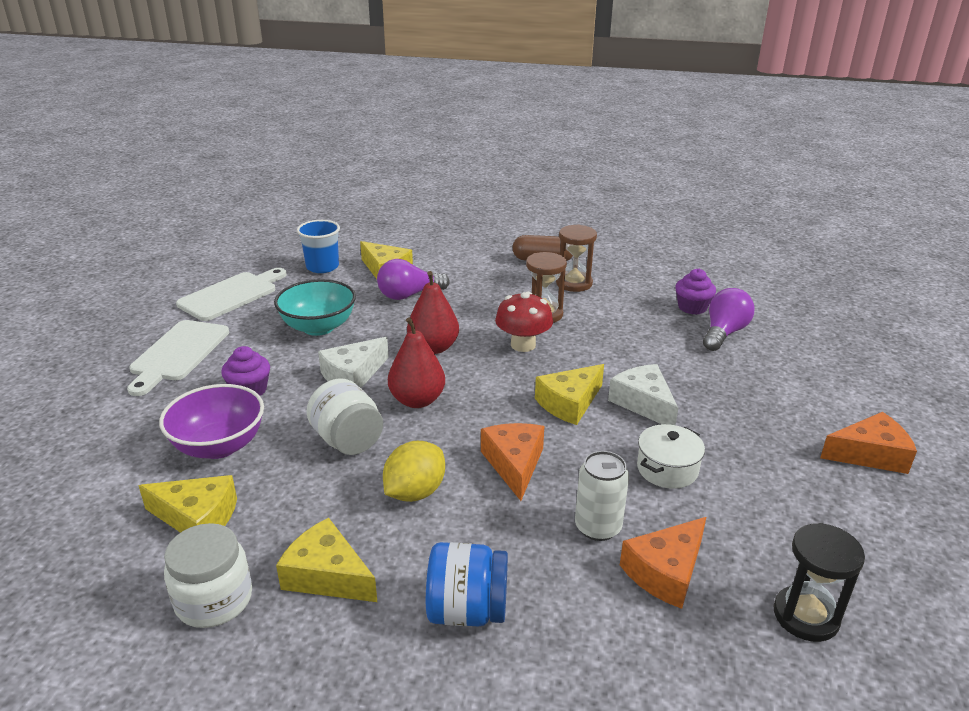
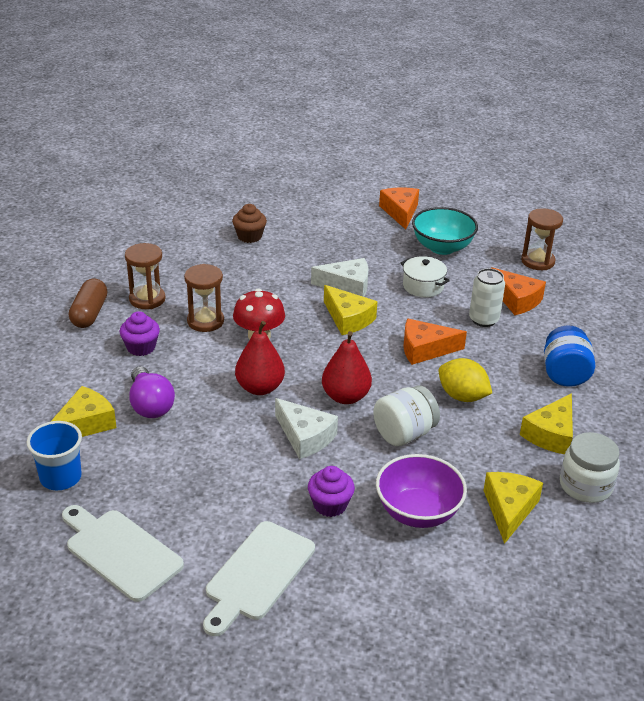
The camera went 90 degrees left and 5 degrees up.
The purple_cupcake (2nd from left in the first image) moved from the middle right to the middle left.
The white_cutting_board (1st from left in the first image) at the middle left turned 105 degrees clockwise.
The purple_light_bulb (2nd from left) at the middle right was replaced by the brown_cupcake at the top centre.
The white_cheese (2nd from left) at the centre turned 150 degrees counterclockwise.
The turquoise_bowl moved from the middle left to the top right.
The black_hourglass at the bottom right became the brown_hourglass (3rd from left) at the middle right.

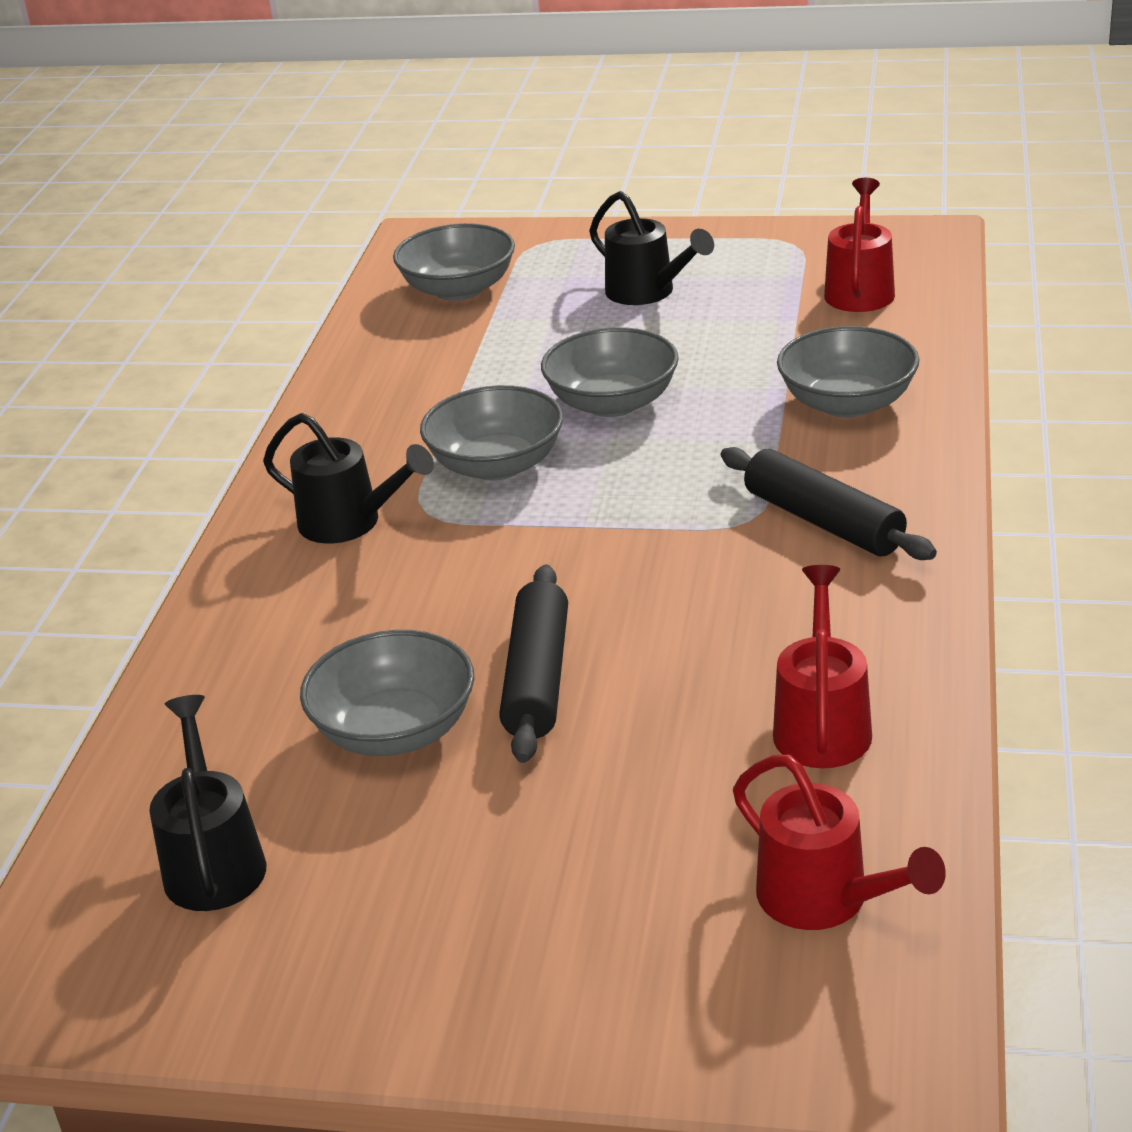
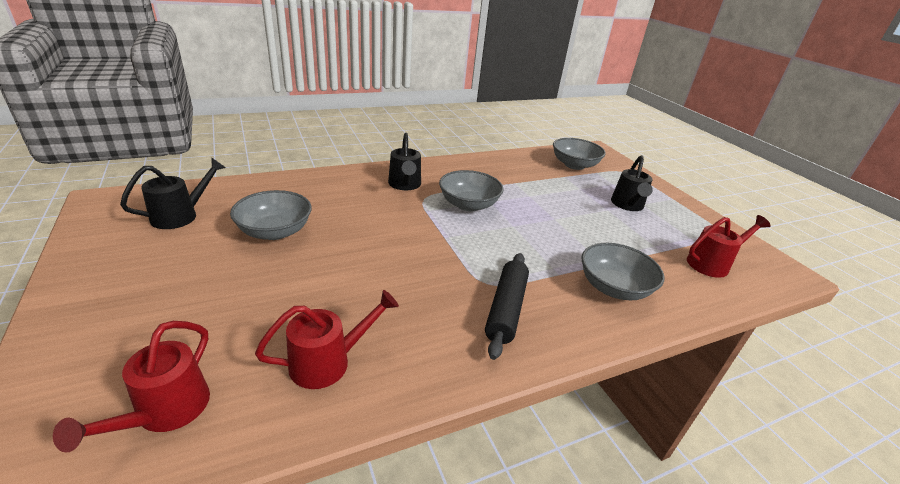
The camera went 50 degrees right and 0 degrees up.
The black_rolling_pin (1st from left) at the centre disappeared.
The grey_bowl (4th from left) at the top centre disappeared.

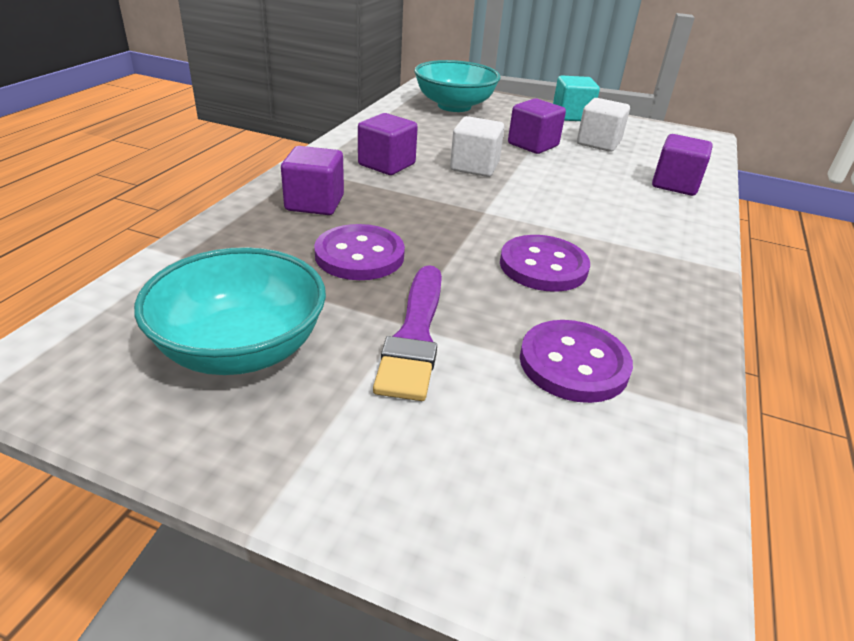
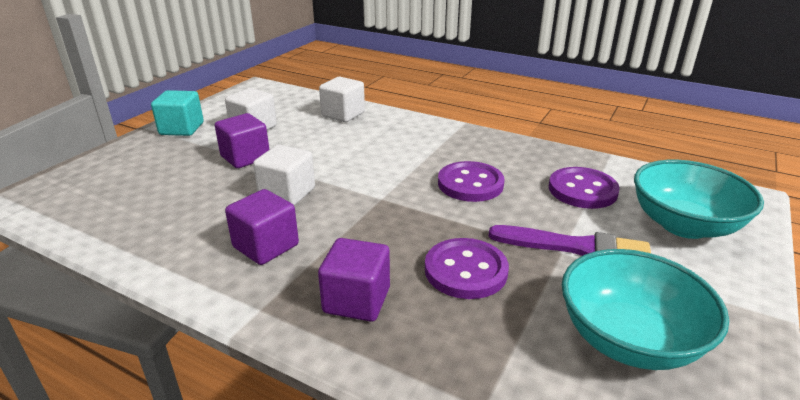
The camera went 80 degrees left and 5 degrees down.
The purple_cube (4th from left) at the top right became the white_cube (3rd from left) at the top centre.
The turquoise_bowl (2nd from left) moved from the top centre to the middle right.

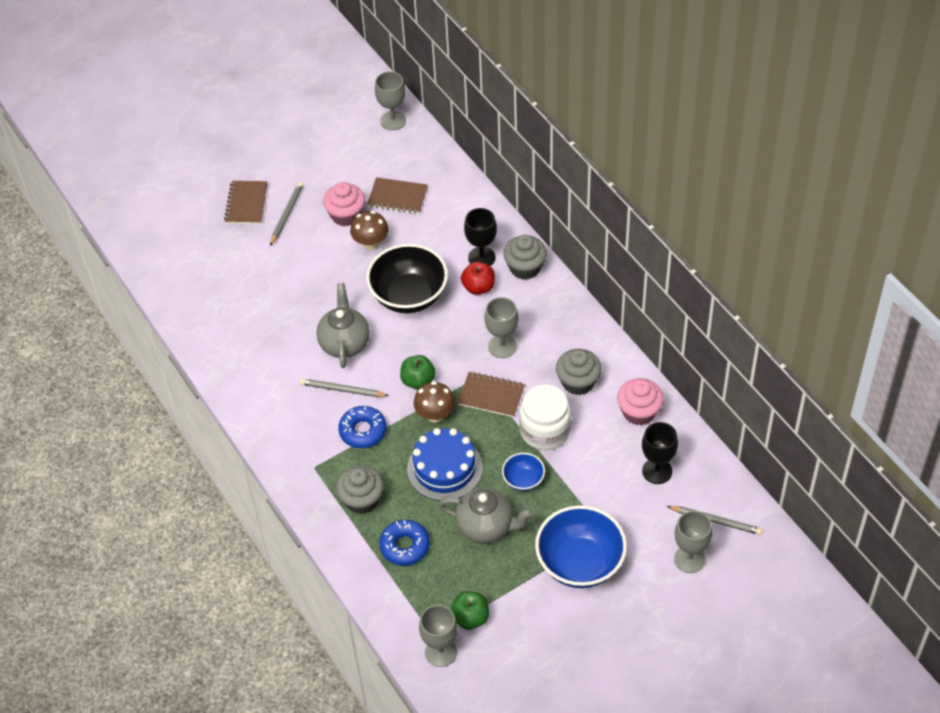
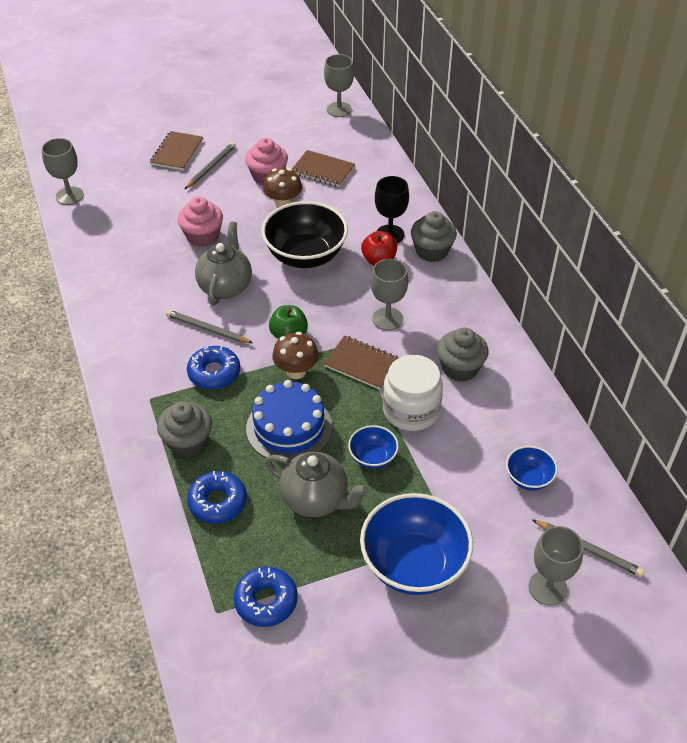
The camera went 10 degrees right and 5 degrees down.
The grey_goblet (2nd from left in the first image) moved from the bottom centre to the top left.
The pink_cupcake (2nd from left in the first image) moved from the middle right to the top left.
The green_apple (2nd from left) at the bottom centre was replaced by the blue_donut (3rd from left) at the bottom centre.
The black_goblet (2nd from left) at the middle right was replaced by the blue_bowl (3rd from left) at the middle right.

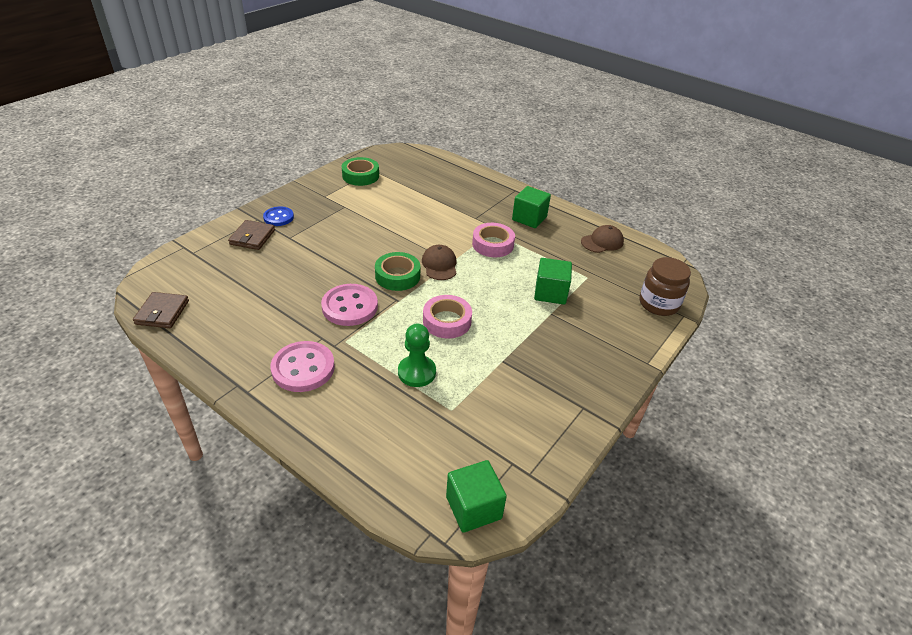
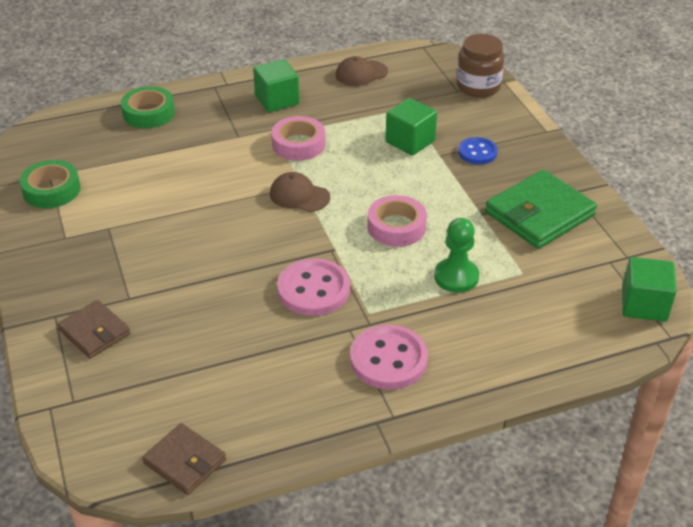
The camera went 55 degrees left and 0 degrees up.
The green_tape (2nd from left) moved from the centre to the top left.
The brown_cap (2nd from left) at the centre turned 120 degrees counterclockwise.
The blue_button moved from the middle left to the top right.
The green_wallet at the middle right appeared.

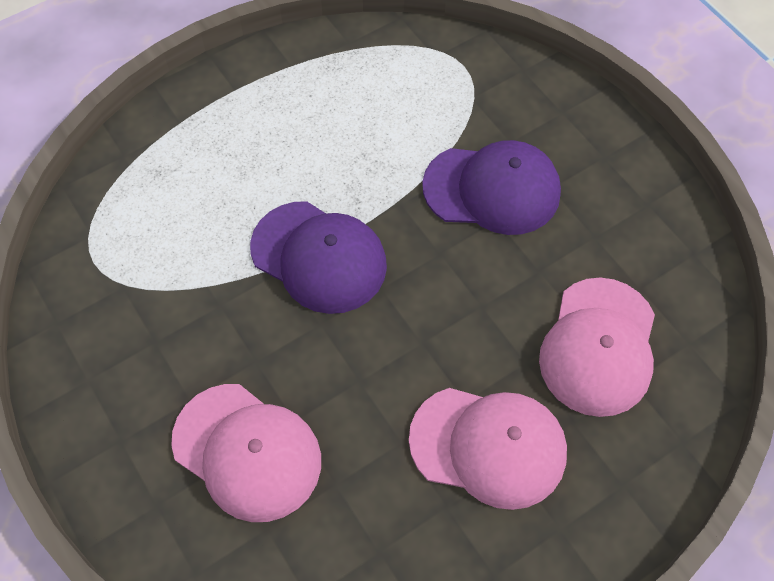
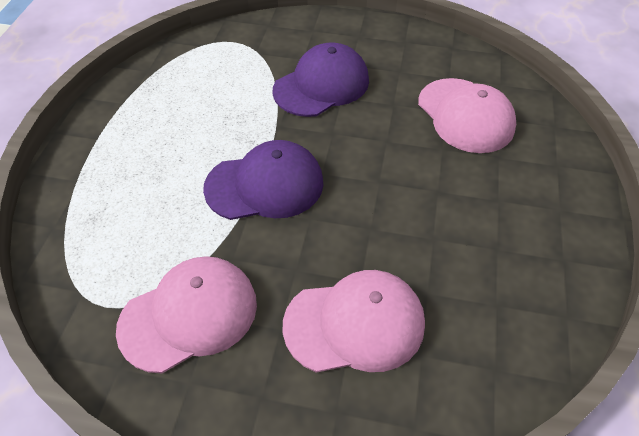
The camera went 45 degrees left and 10 degrees down.
The pink_cap (2nd from left in the first image) moved from the bottom centre to the bottom left.

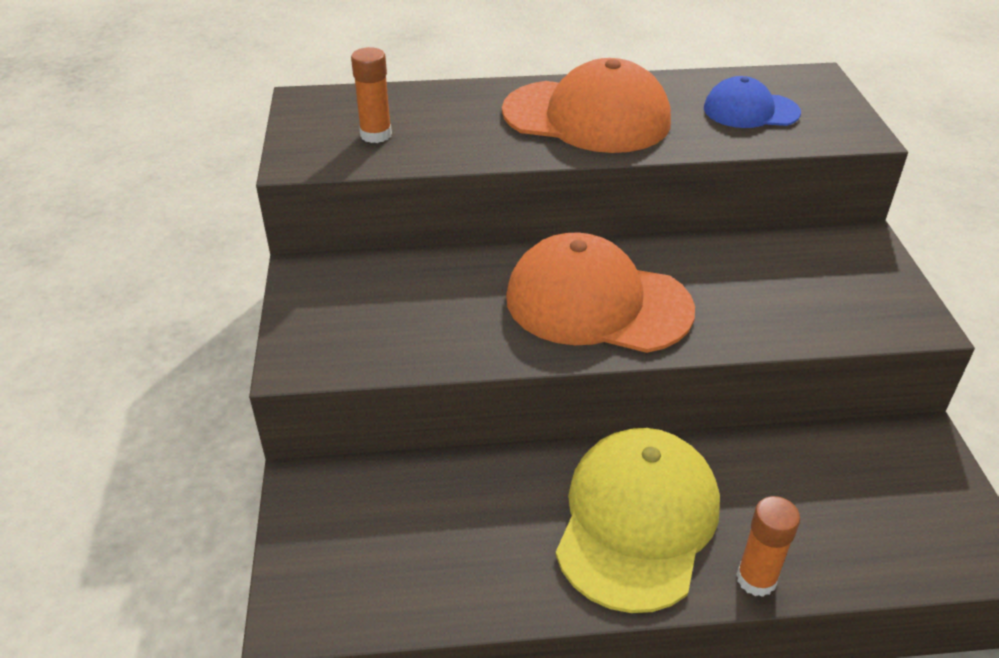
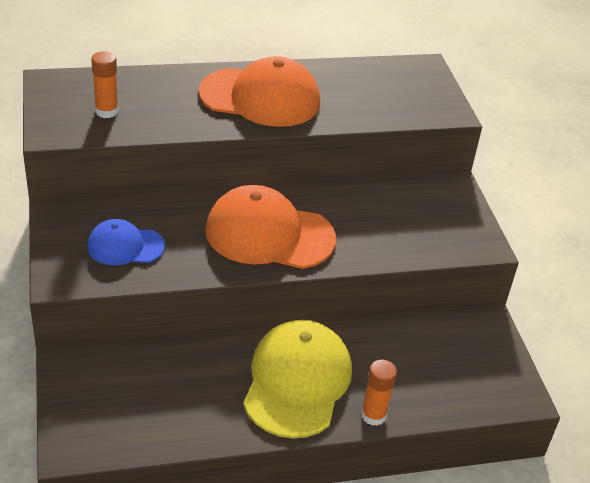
The camera went 10 degrees left and 0 degrees up.
The blue_cap moved from the top right to the middle left.

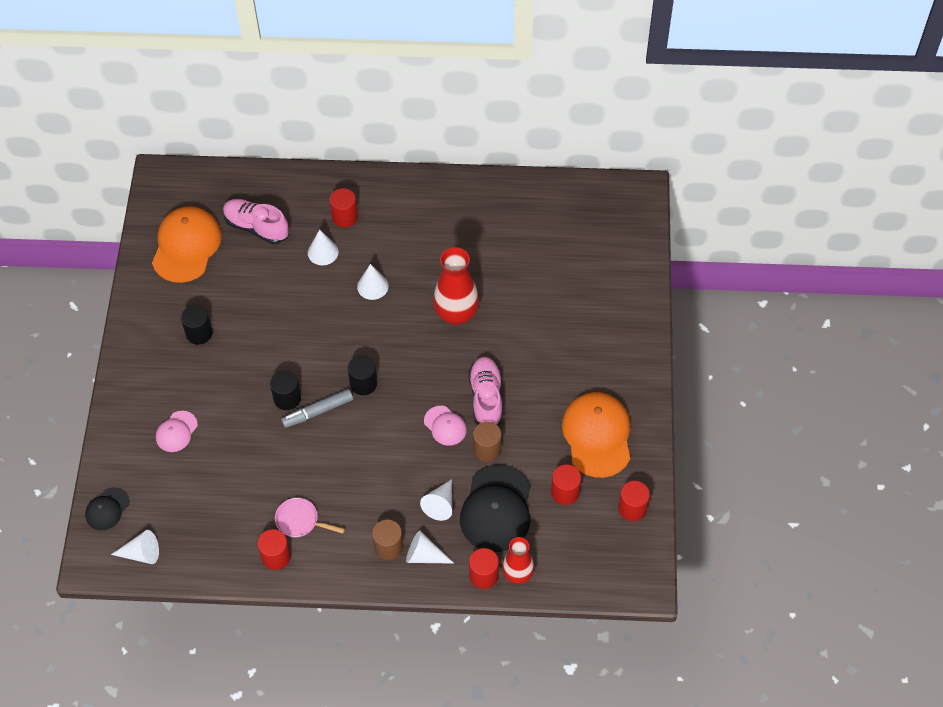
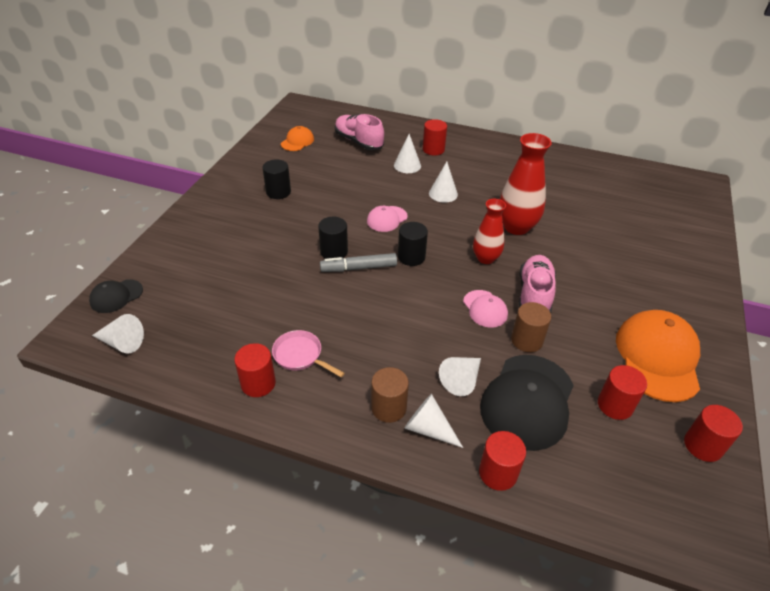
The camera went 15 degrees right and 15 degrees down.
The orange_cap (1st from left) at the middle left changed to 0.51 times the size.
The pink_cap (1st from left) moved from the middle left to the centre.
The red_vase (2nd from left in the first image) moved from the bottom centre to the centre.

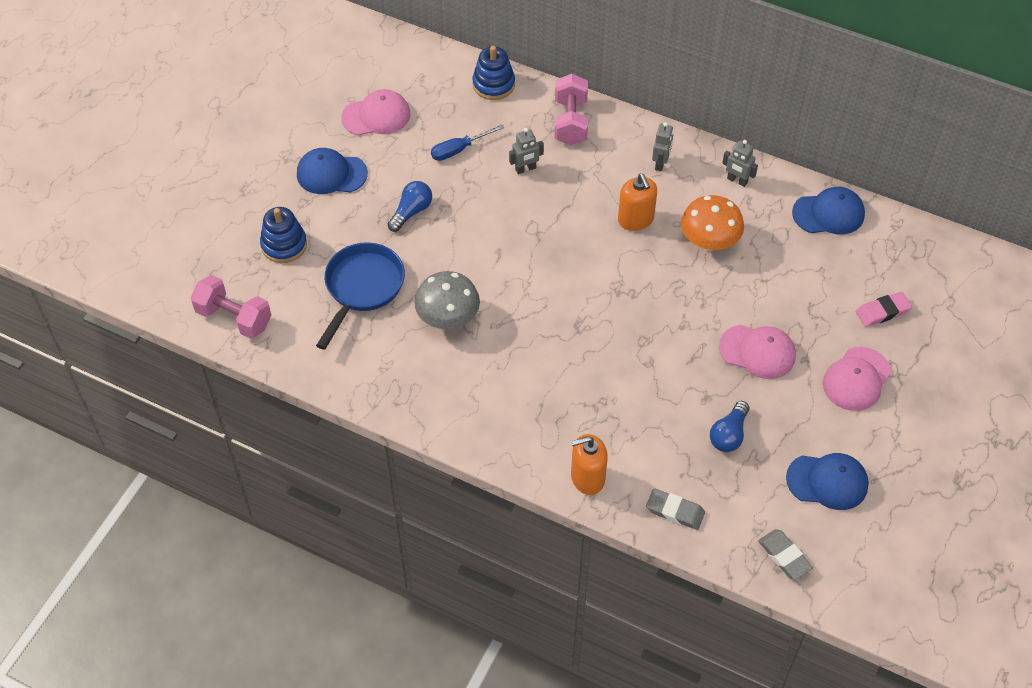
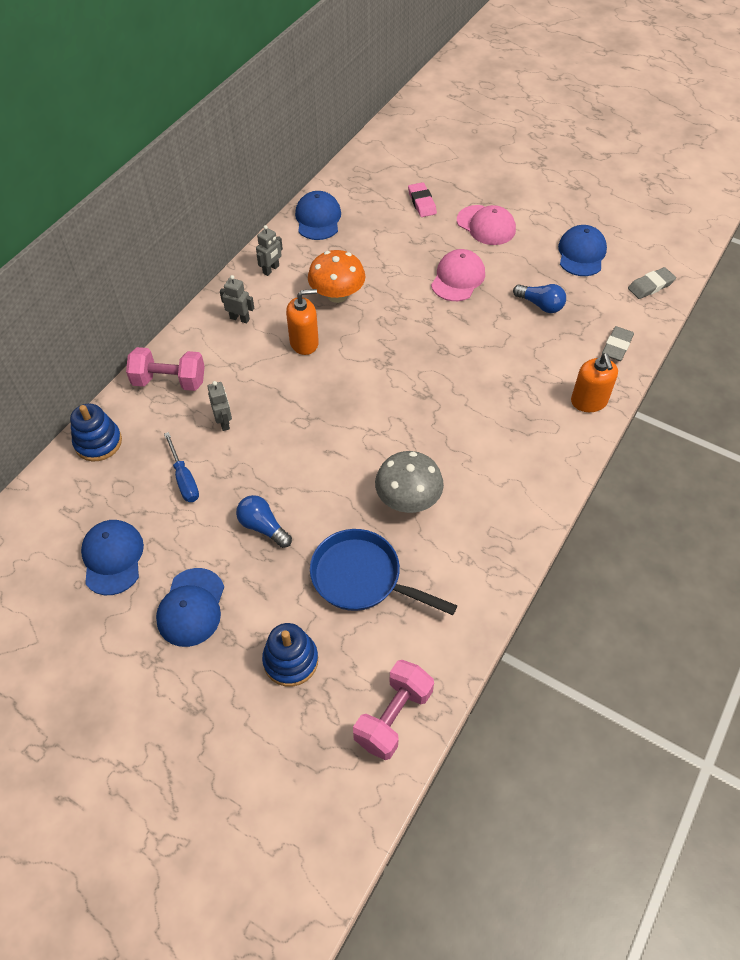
The camera went 85 degrees left and 0 degrees up.
The pink_cap (1st from left) at the top centre became the blue_cap (1st from left) at the middle left.

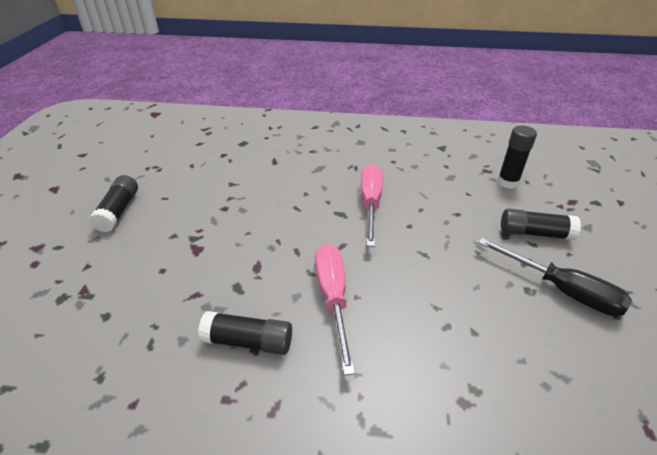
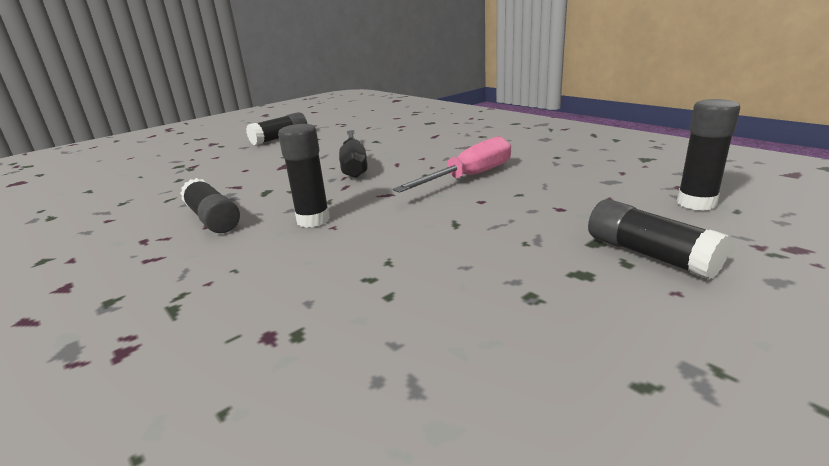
The camera went 45 degrees right and 15 degrees down.
The pink_screwdriver (1st from left) at the bottom centre was replaced by the black_glue_stick (3rd from left) at the centre.
The black_screwdriver moved from the middle right to the top centre.

